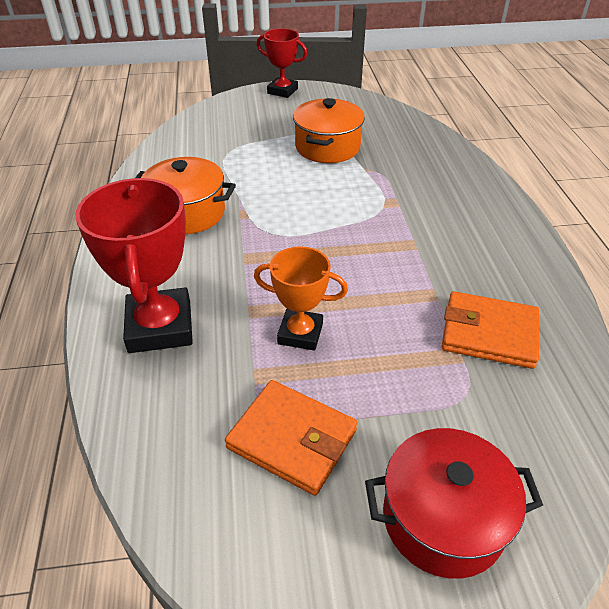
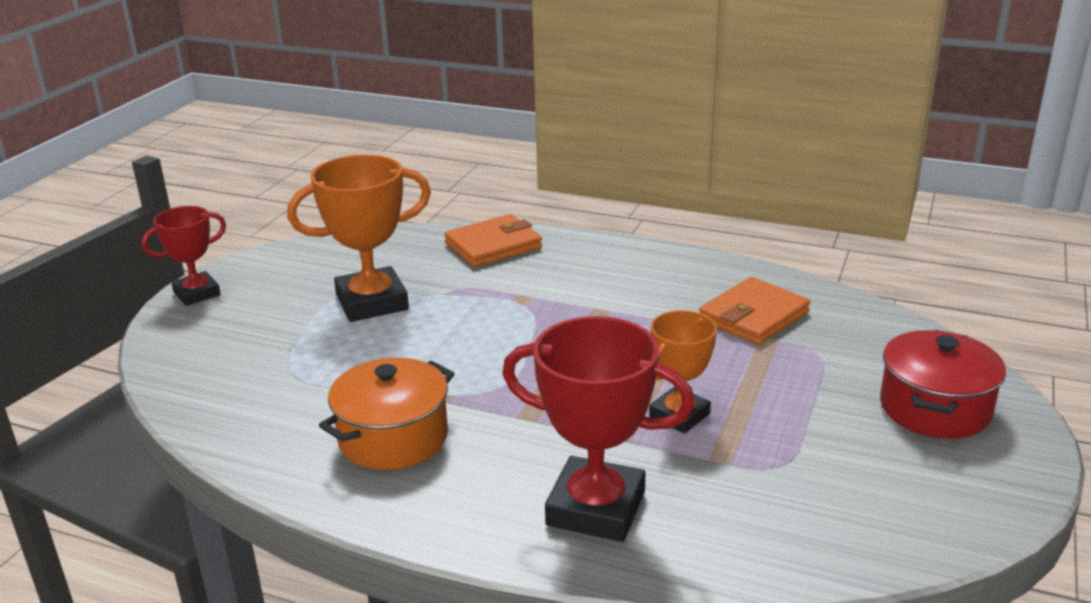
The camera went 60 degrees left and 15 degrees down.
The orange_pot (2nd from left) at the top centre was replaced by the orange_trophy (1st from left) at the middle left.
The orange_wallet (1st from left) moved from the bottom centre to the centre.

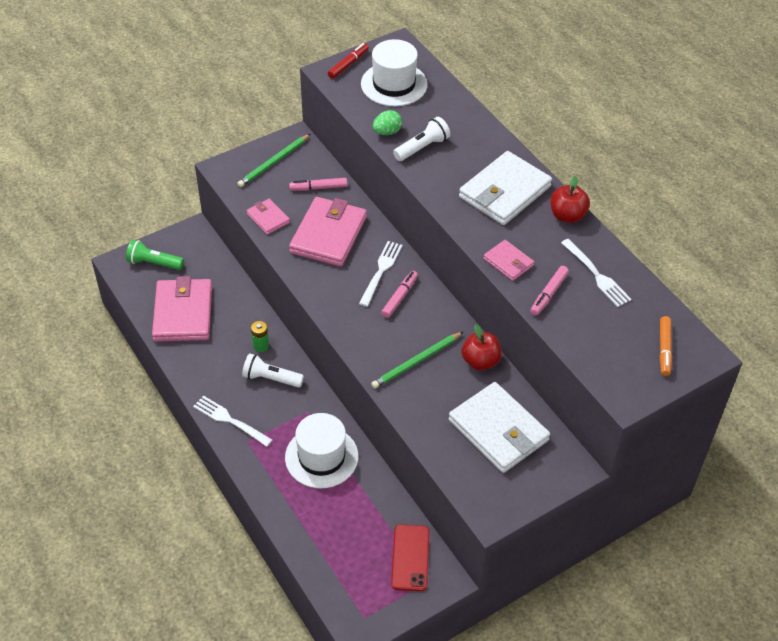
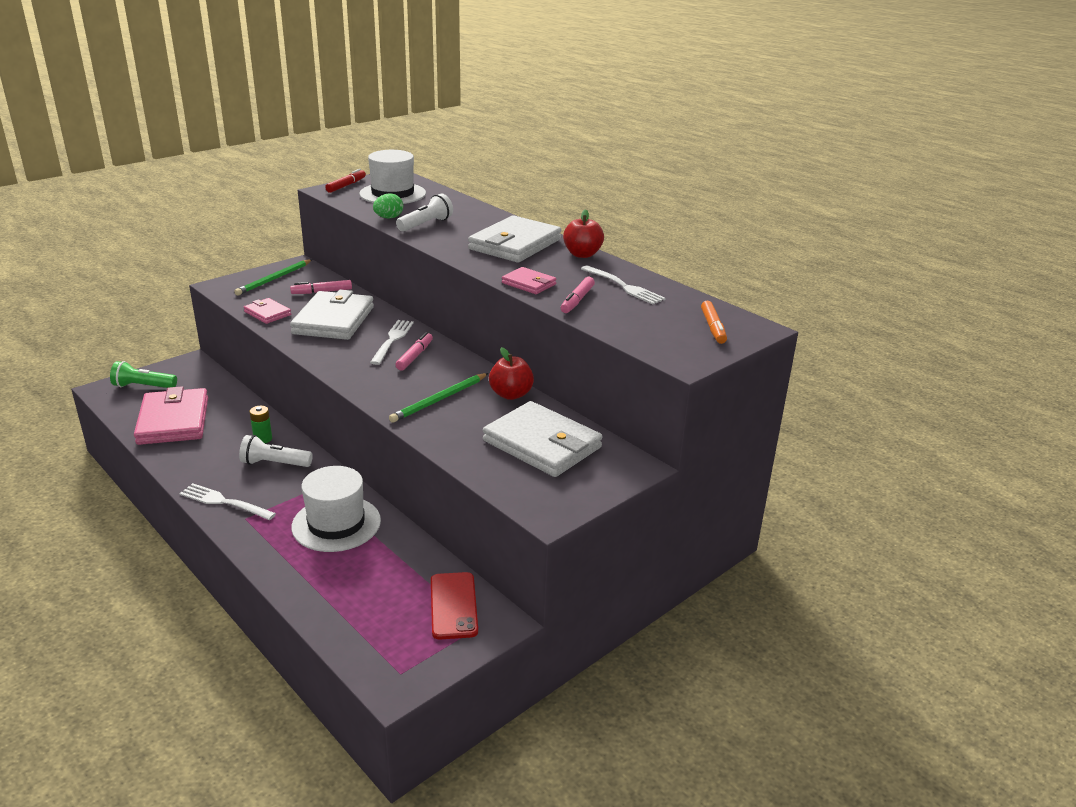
The camera went 10 degrees left and 20 degrees down.
The pink_wallet (3rd from left) at the centre became the white_wallet (1st from left) at the middle left.

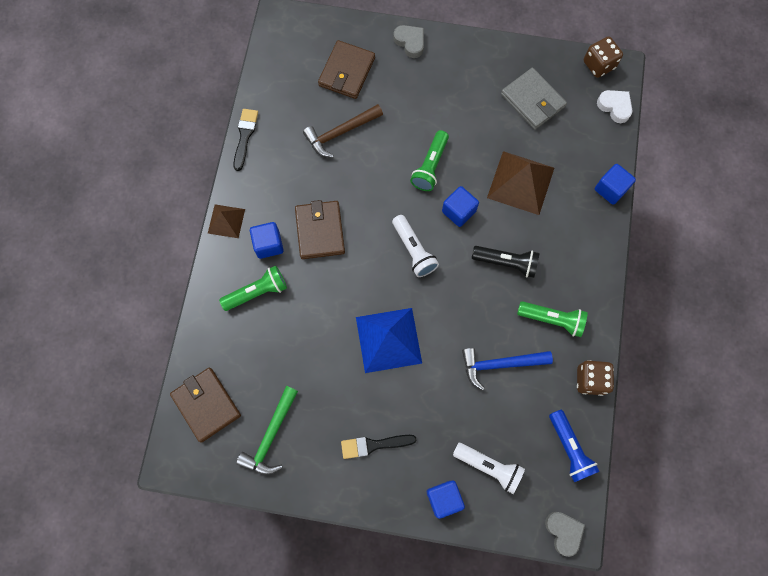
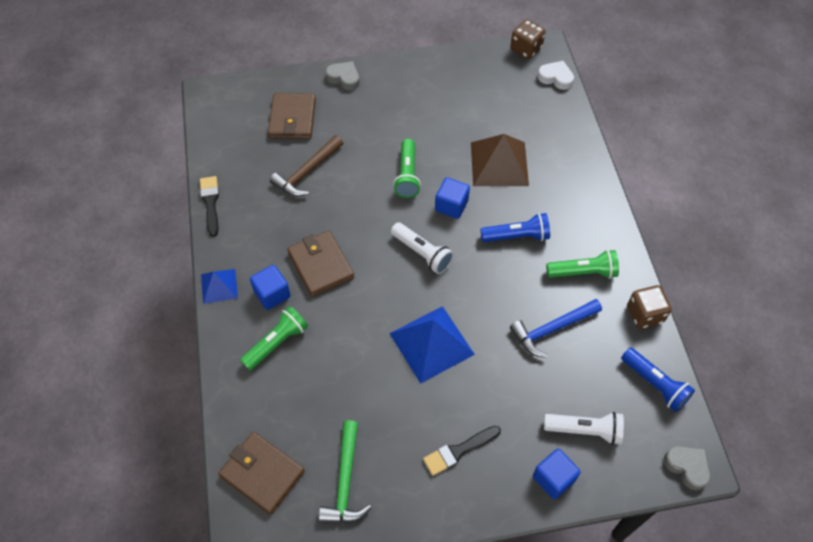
The camera went 20 degrees left and 15 degrees down.
The brown_pyramid (1st from left) at the middle left became the blue_pyramid (1st from left) at the middle left.
The black_flashlight at the centre became the blue_flashlight (1st from left) at the centre.
The grey_wallet at the top right disappeared.
The blue_cube (4th from left) at the top right disappeared.

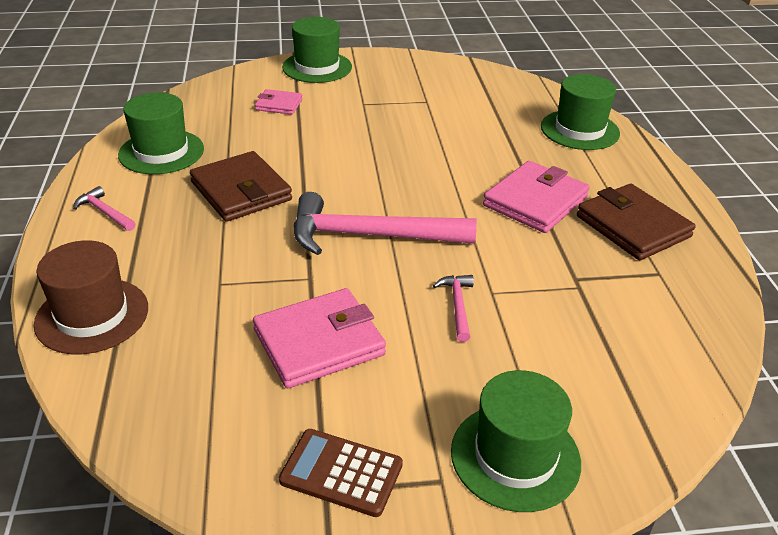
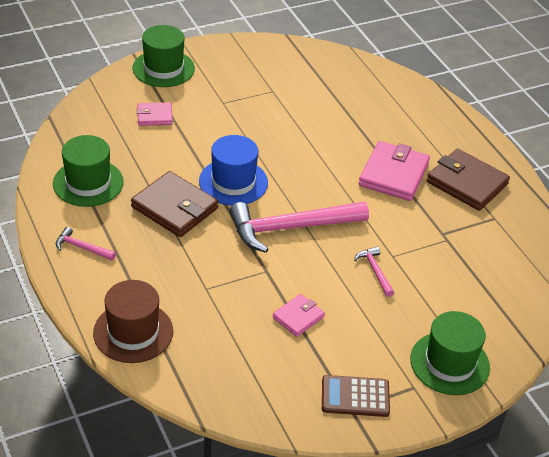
The camera went 20 degrees left and 5 degrees up.
The blue_hat at the centre appeared.
The pink_wallet (2nd from left) at the centre changed to 0.55 times the size.
The green_hat (4th from left) at the top right disappeared.

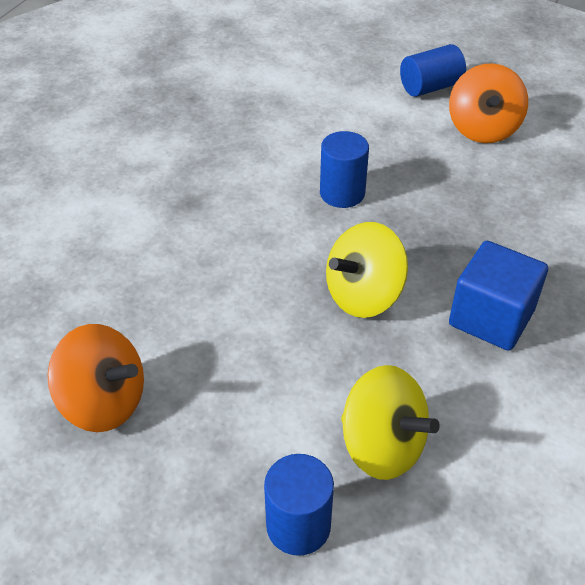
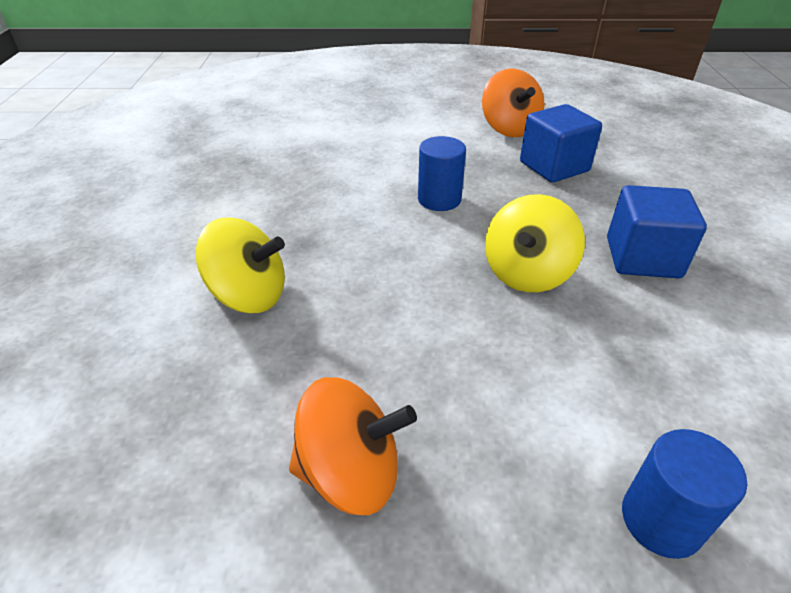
The camera went 25 degrees left and 5 degrees down.
The yellow_spinning_top (2nd from left in the first image) moved from the bottom right to the middle left.
The blue_cube (1st from left) at the top right appeared.
The blue_cylinder (3rd from left) at the top right disappeared.

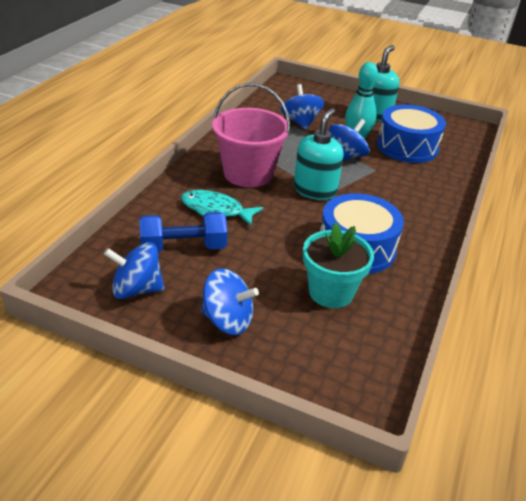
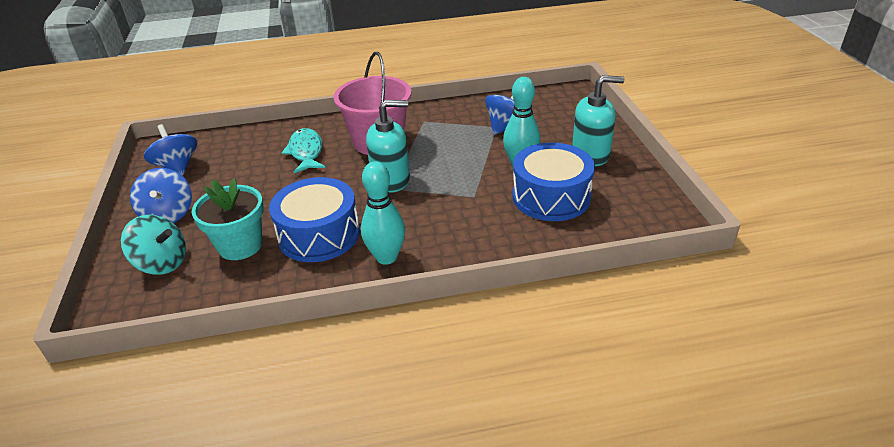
The camera went 60 degrees right and 0 degrees up.
The turquoise_spinning_top at the middle left appeared.
The turquoise_bowling_pin (1st from left) at the centre appeared.
The blue_dumbbell at the centre disappeared.
The blue_spinning_top (4th from left) at the top centre disappeared.

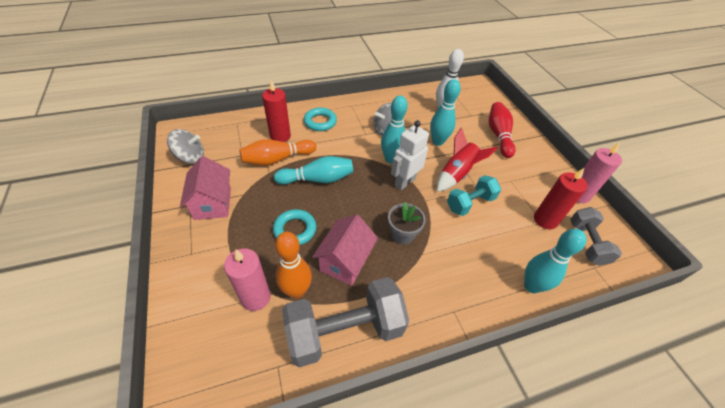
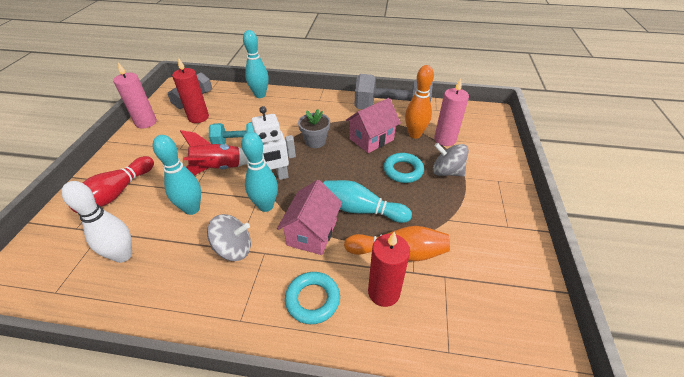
The camera went 150 degrees left and 5 degrees down.
The pink_house (1st from left) moved from the middle left to the centre.
The grey_spinning_top (1st from left in the first image) moved from the middle left to the centre.

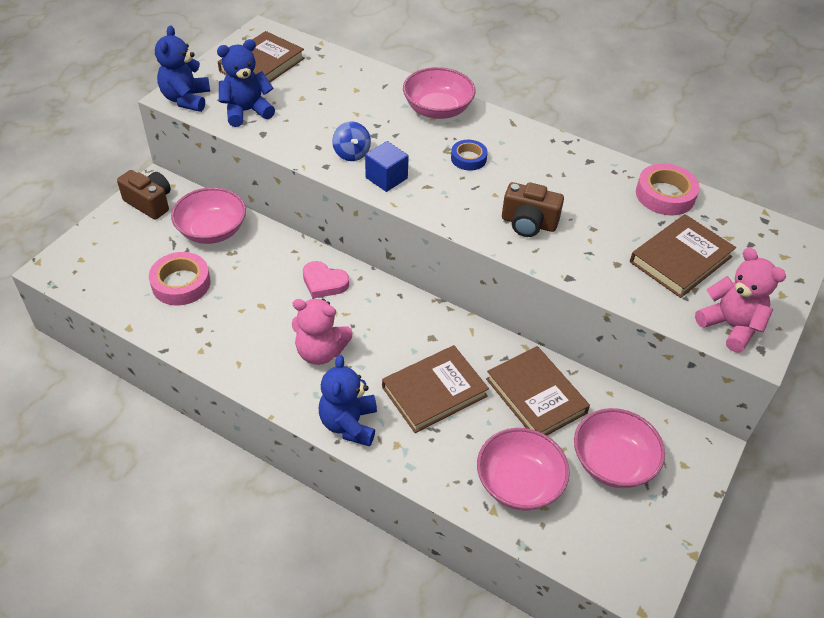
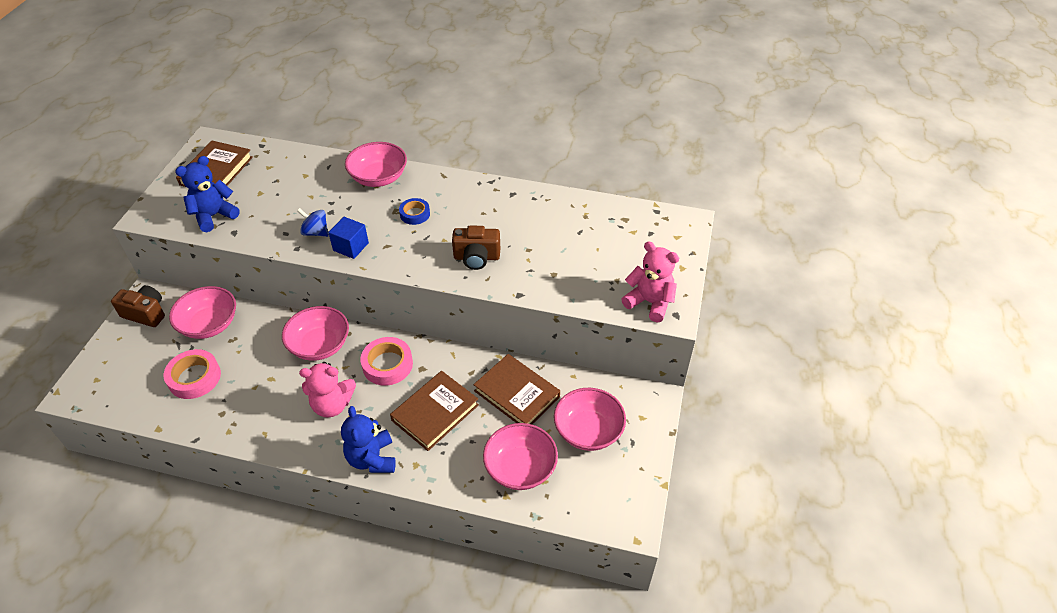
The camera went 15 degrees left and 0 degrees up.
The pink_heart at the centre was replaced by the pink_bowl (2nd from left) at the middle left.
The blue_spinning_top at the top centre turned 150 degrees clockwise.
The pink_tape (2nd from left) moved from the top right to the centre.
The blue_teddy_bear (1st from left) at the top left disappeared.
The brown_book (4th from left) at the middle right disappeared.

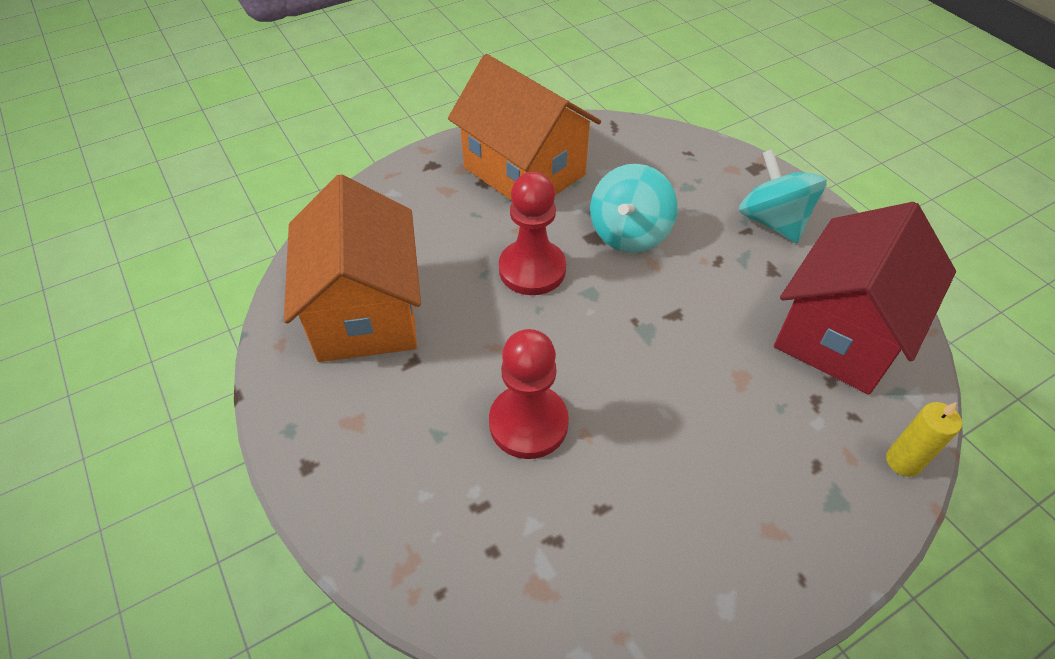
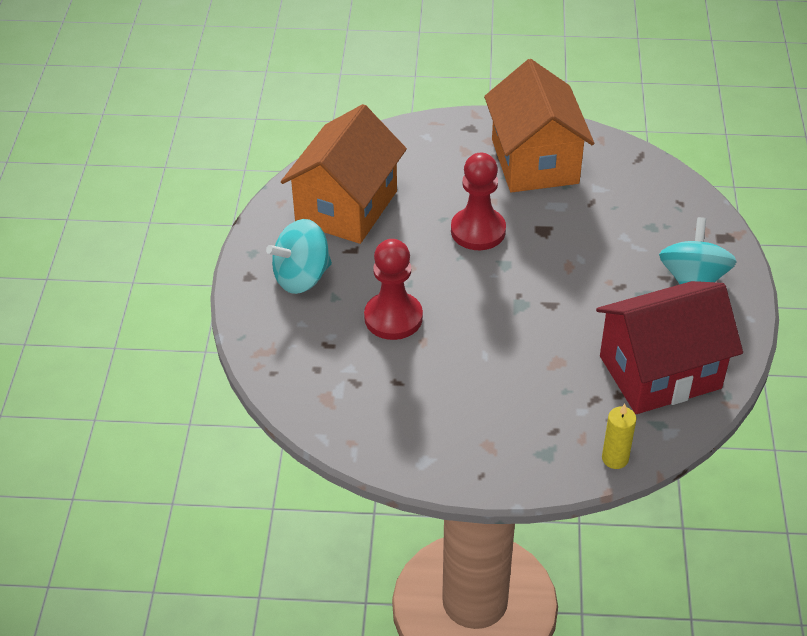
The camera went 35 degrees right and 5 degrees down.
The turquoise_spinning_top (1st from left) moved from the top centre to the centre.

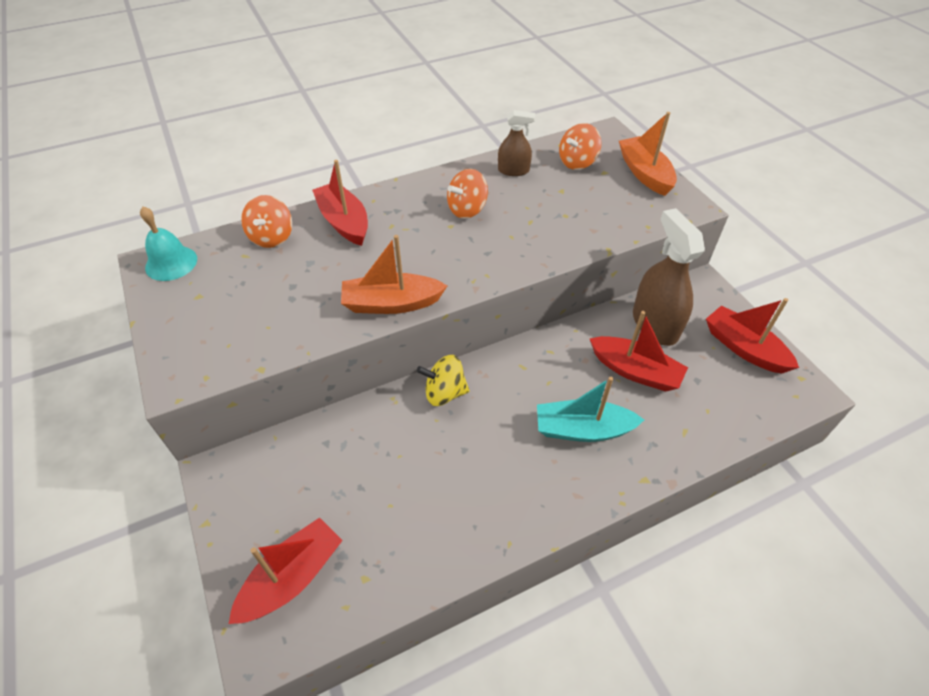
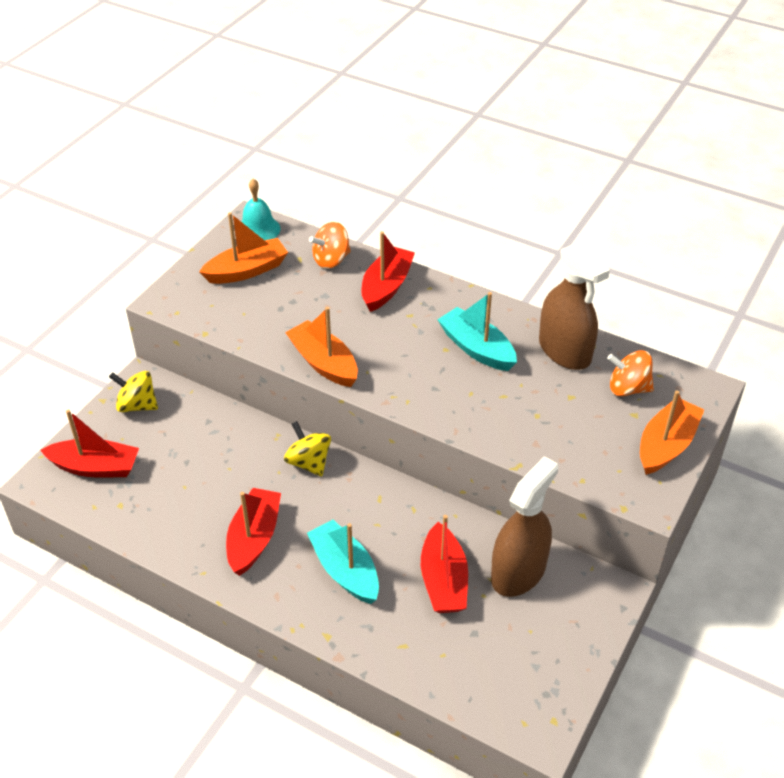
The camera went 55 degrees right and 5 degrees down.
The yellow_spinning_top (1st from left) at the middle left appeared.
The orange_boat (1st from left) at the top left appeared.
The red_boat (4th from left in the first image) moved from the middle right to the bottom left.
The orange_spinning_top (2nd from left) at the top centre was replaced by the turquoise_boat (2nd from left) at the centre.
The brown_spray_bottle (1st from left in the first image) at the top centre changed to 1.81 times the size.

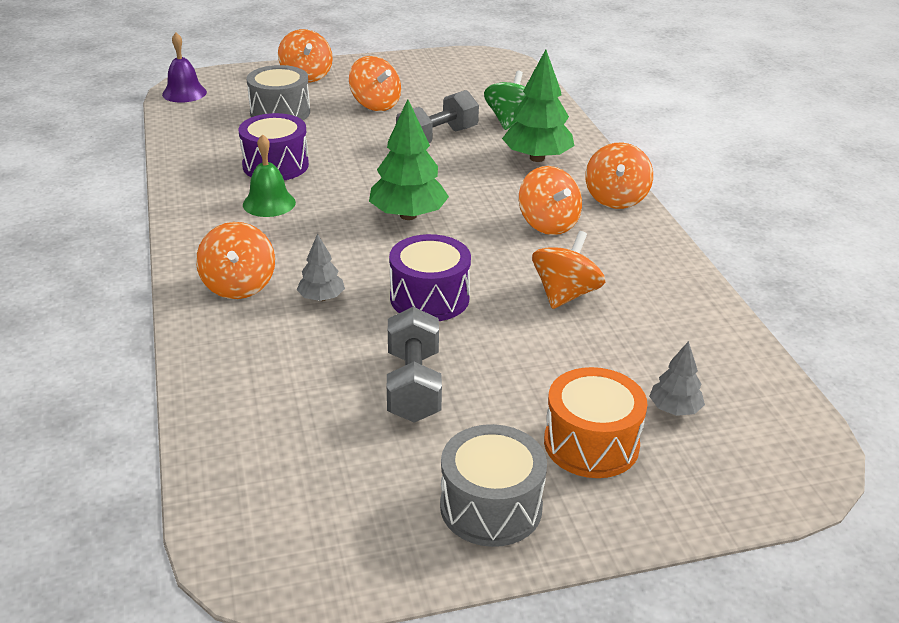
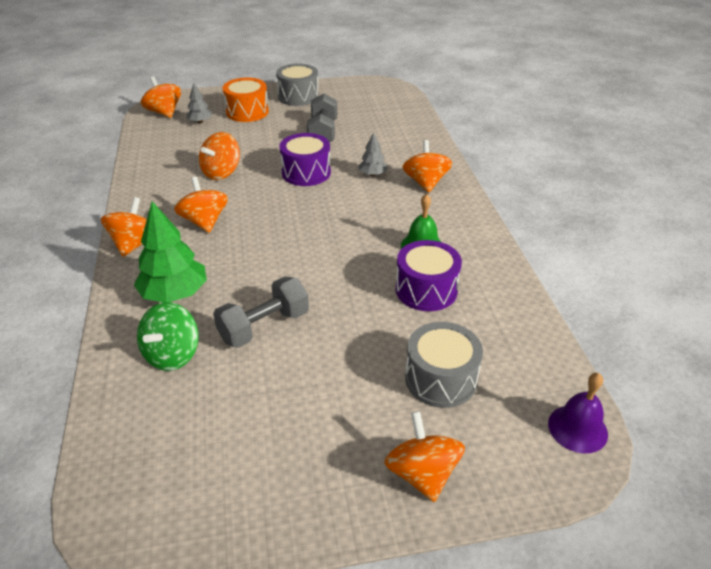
The camera went 175 degrees left and 5 degrees up.
The orange_spinning_top (3rd from left in the first image) moved from the top centre to the top left.
The green_tree (1st from left) at the top centre disappeared.

